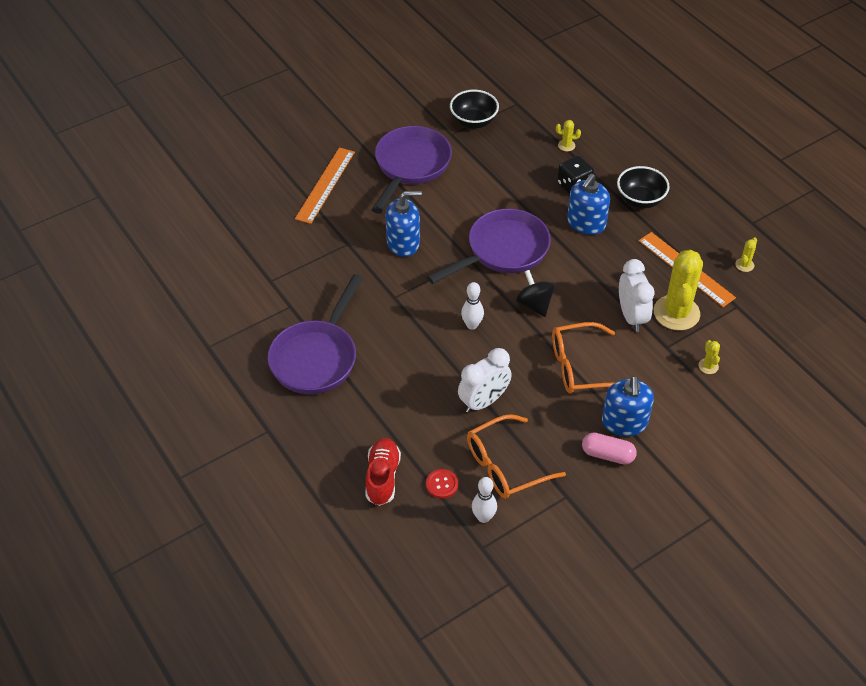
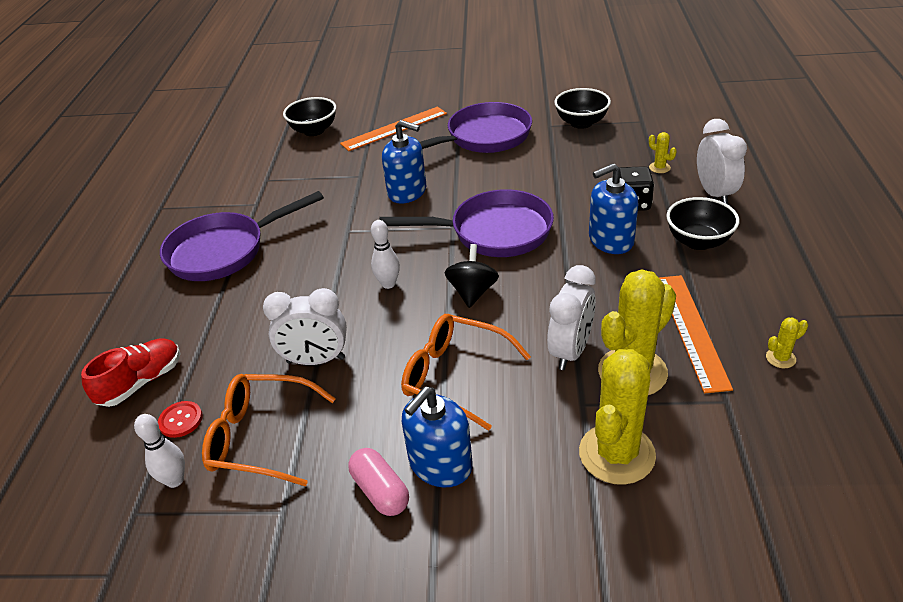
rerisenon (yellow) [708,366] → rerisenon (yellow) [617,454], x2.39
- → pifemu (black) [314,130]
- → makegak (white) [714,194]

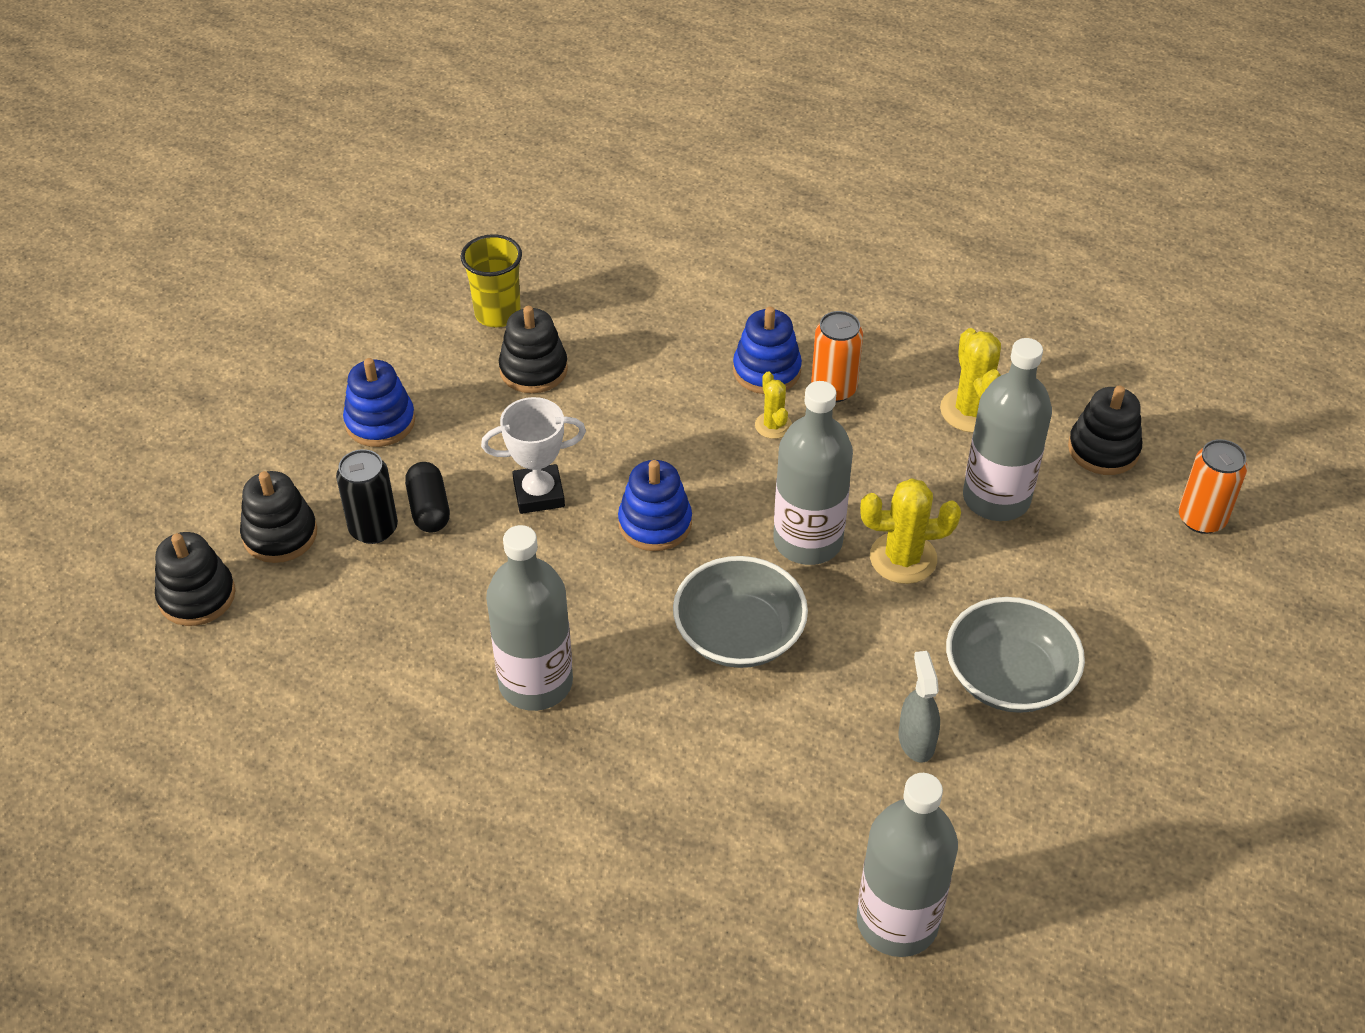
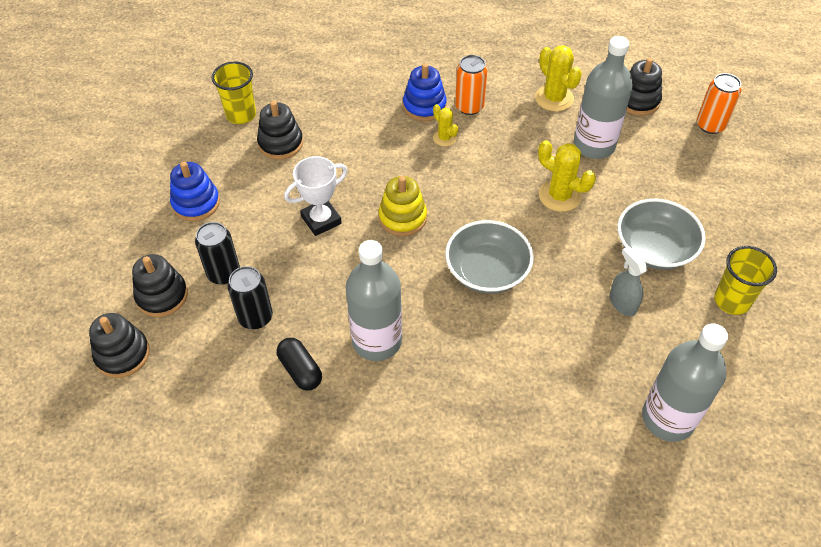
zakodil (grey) [807,541] → -
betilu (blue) [655,523] → betilu (yellow) [402,217]
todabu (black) [429,509] → todabu (black) [300,370], moved
rerisenon (yellow) [903,558] → rerisenon (yellow) [559,196], 60 degrees clockwise
- → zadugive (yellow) [731,301]
- → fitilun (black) [255,317]

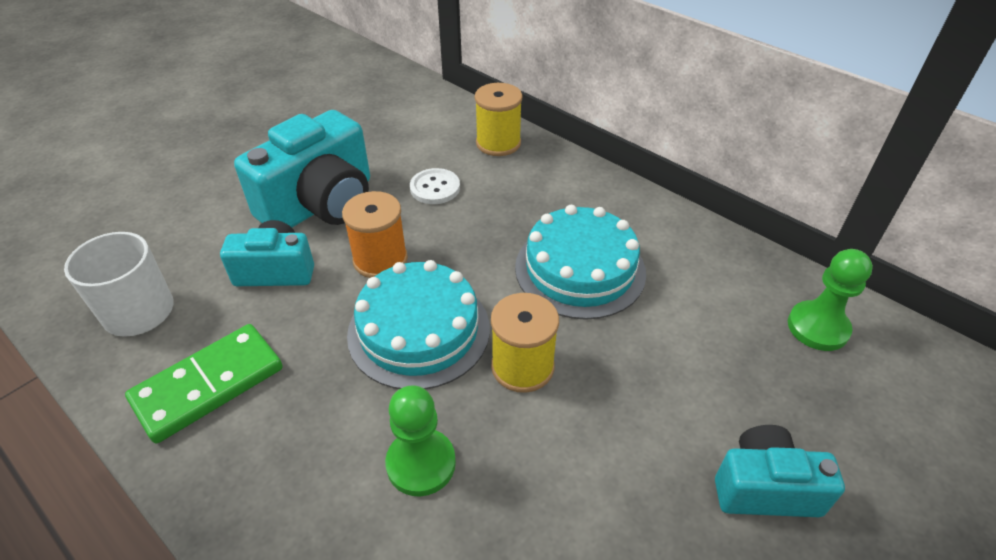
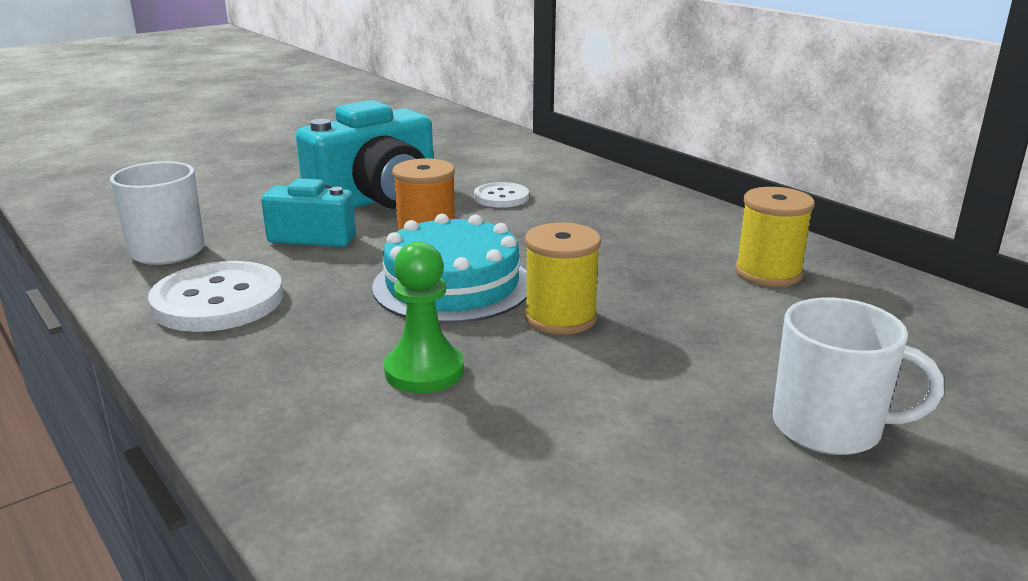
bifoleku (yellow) [498,143] → bifoleku (yellow) [768,273], moved
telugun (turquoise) [580,269] → -
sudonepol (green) [817,327] → -
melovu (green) [208,385] → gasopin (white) [218,301]
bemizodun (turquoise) [764,488] → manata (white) [830,427]

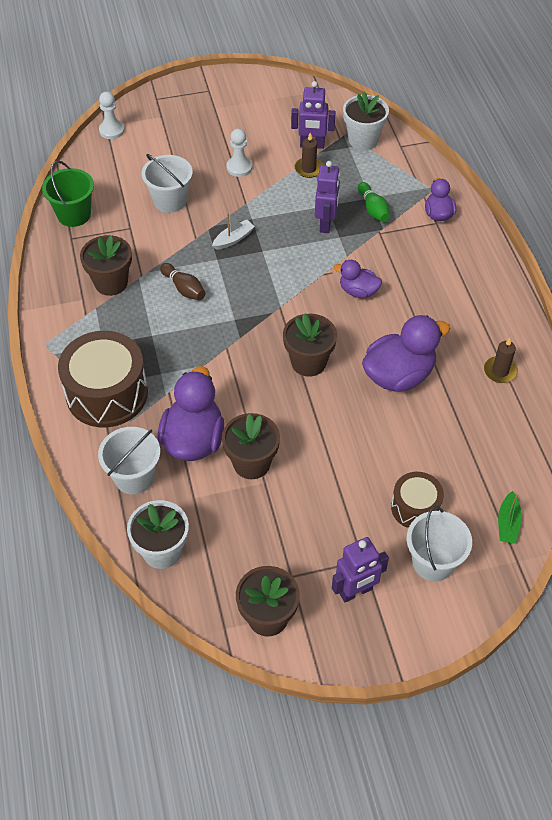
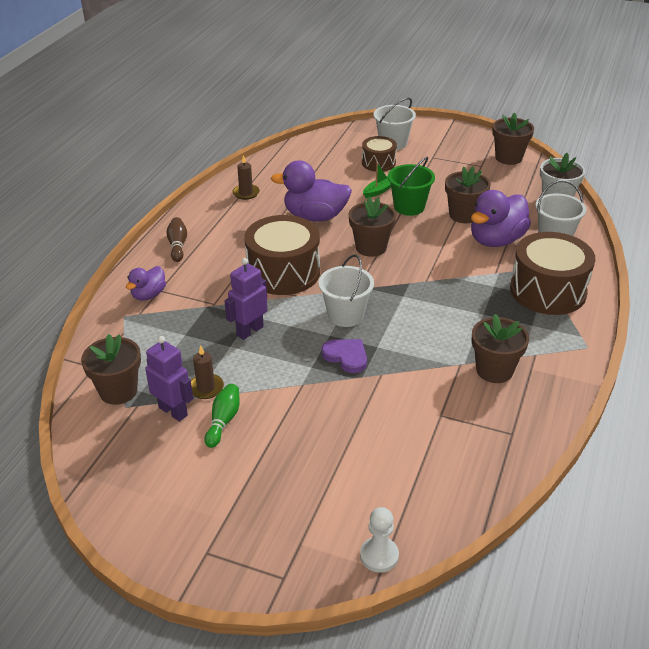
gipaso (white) [363,140] → gipaso (brown) [118,391]
sudonepol (white) [239,167] → -
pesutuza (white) [170,201] → pesutuza (white) [345,315], moved
pesutuza (green) [74,214] → pesutuza (green) [409,207], moved
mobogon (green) [373,209] → mobogon (green) [223,421], moved
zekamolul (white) [233,239] → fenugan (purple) [346,356]
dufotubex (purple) [358,291] → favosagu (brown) [283,272]
mobogon (brown) [184,288] → mobogon (brown) [177,245], moved
zekamolul (green) [508,523] → zekamolul (green) [379,191], moved
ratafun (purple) [356,591] → -

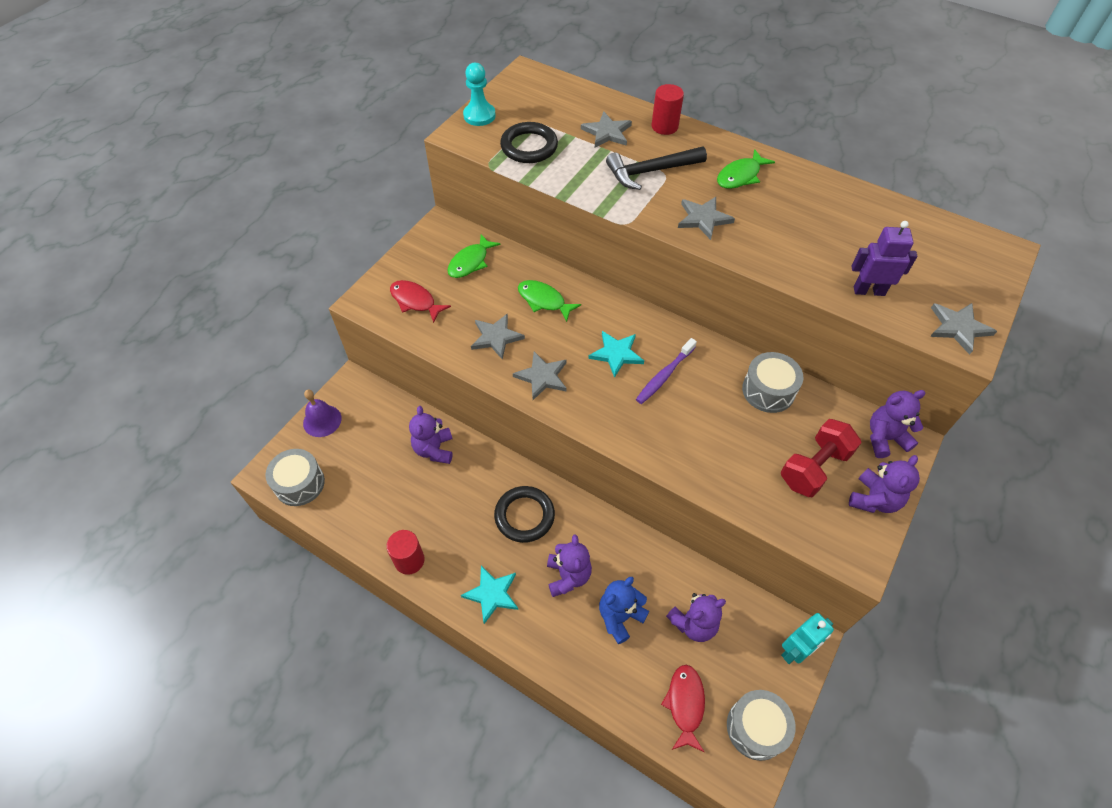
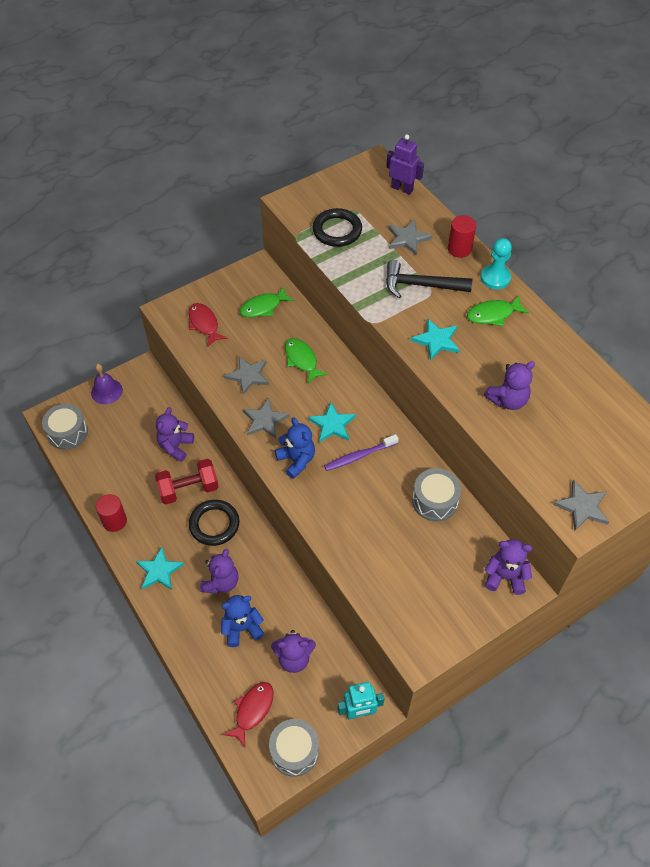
sudonepol (turquoise) [479,115] → sudonepol (turquoise) [495,278], moved
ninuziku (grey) [703,219] → ninuziku (turquoise) [436,340]
ratafun (purple) [869,291] → ratafun (purple) [402,188], moved
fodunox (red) [814,468] → fodunox (red) [188,489], moved
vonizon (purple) [874,499] → vonizon (purple) [507,400], moved
- → vonizon (blue) [296,460]

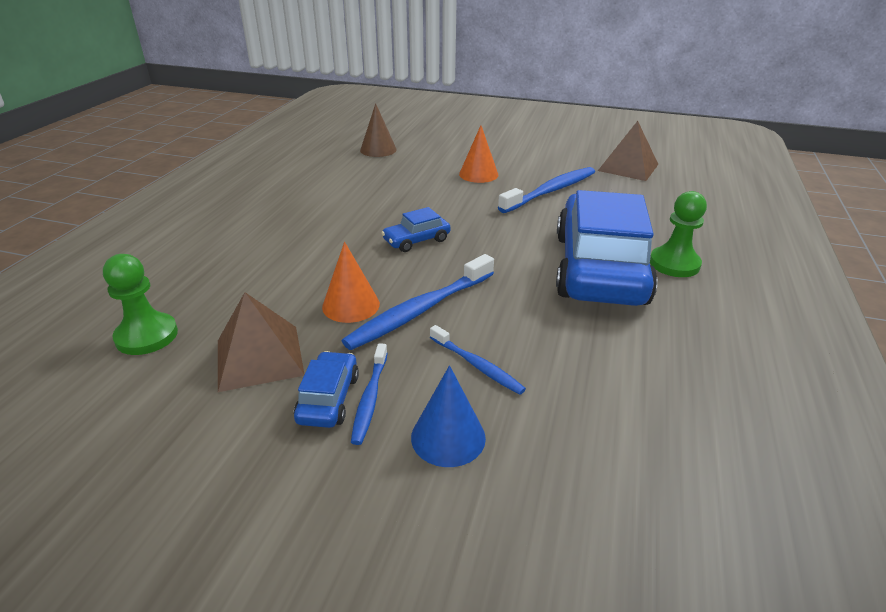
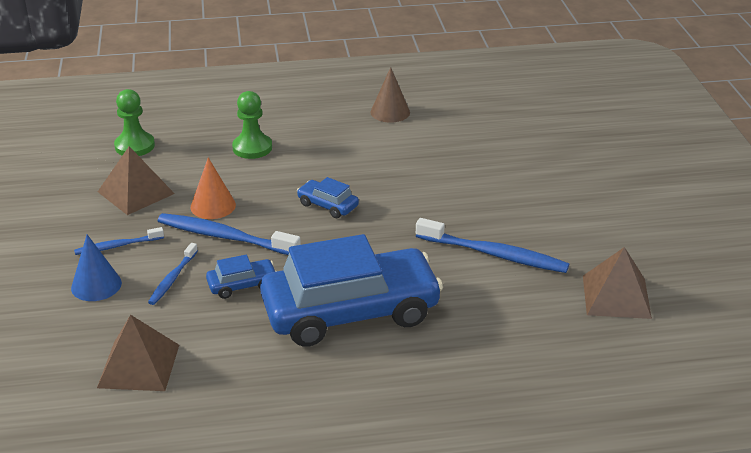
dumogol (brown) [378,150] → dumogol (brown) [390,112], moved
dumogol (orange) [478,174] → -
sudonepol (green) [674,264] → sudonepol (green) [252,148], moved
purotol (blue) [328,398] → purotol (blue) [242,285], moved
- → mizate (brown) [139,366]

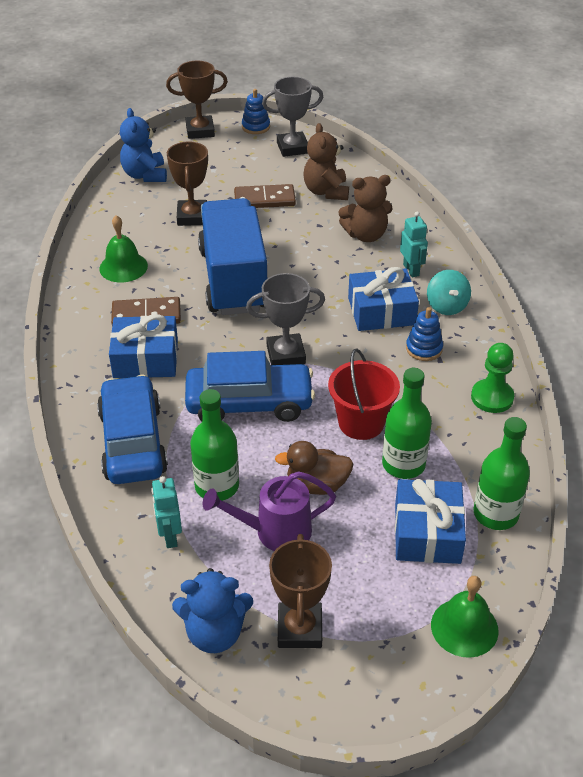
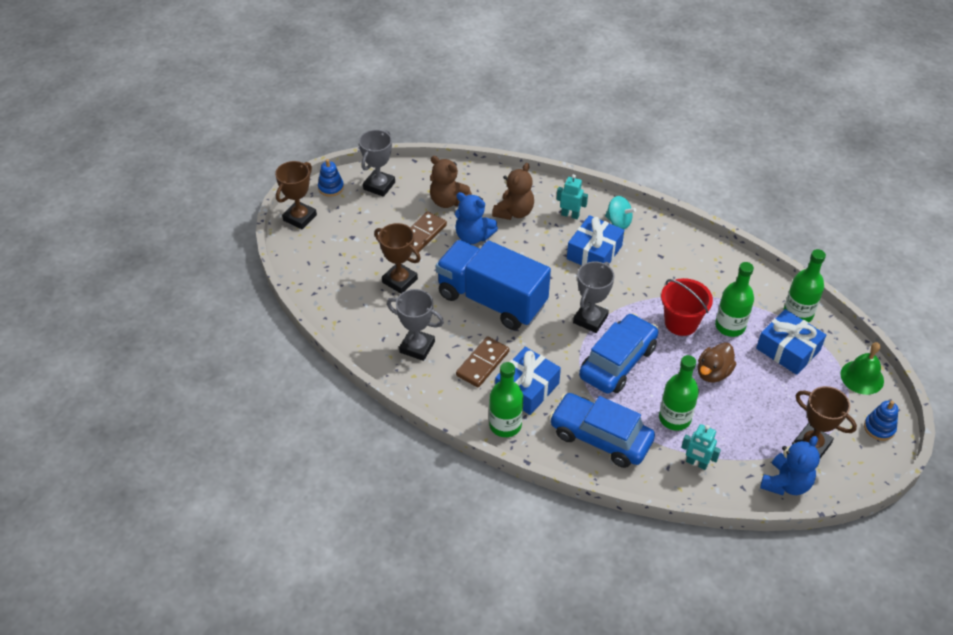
vonizon (blue) [145,175] → vonizon (blue) [473,236], moved
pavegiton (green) [123,267] → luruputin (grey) [417,347]
betilu (blue) [424,349] → betilu (blue) [879,428], moved
sudonepol (green) [492,397] → -
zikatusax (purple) [274,532] → -
- → zakodil (green) [505,425]

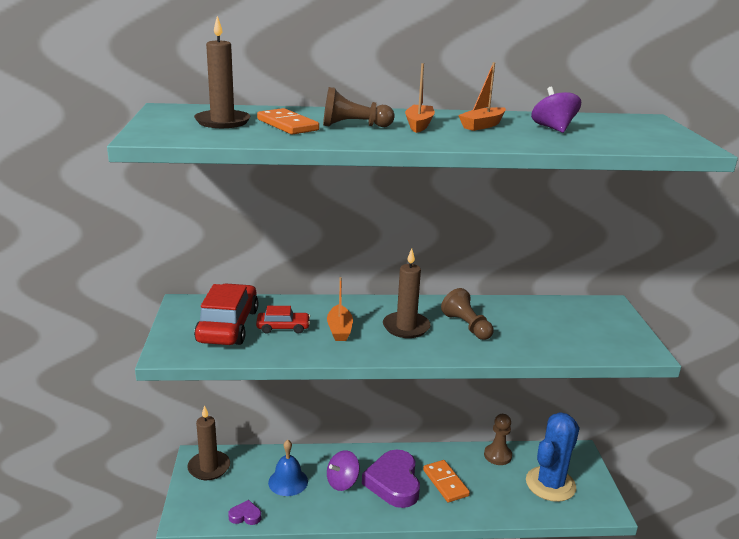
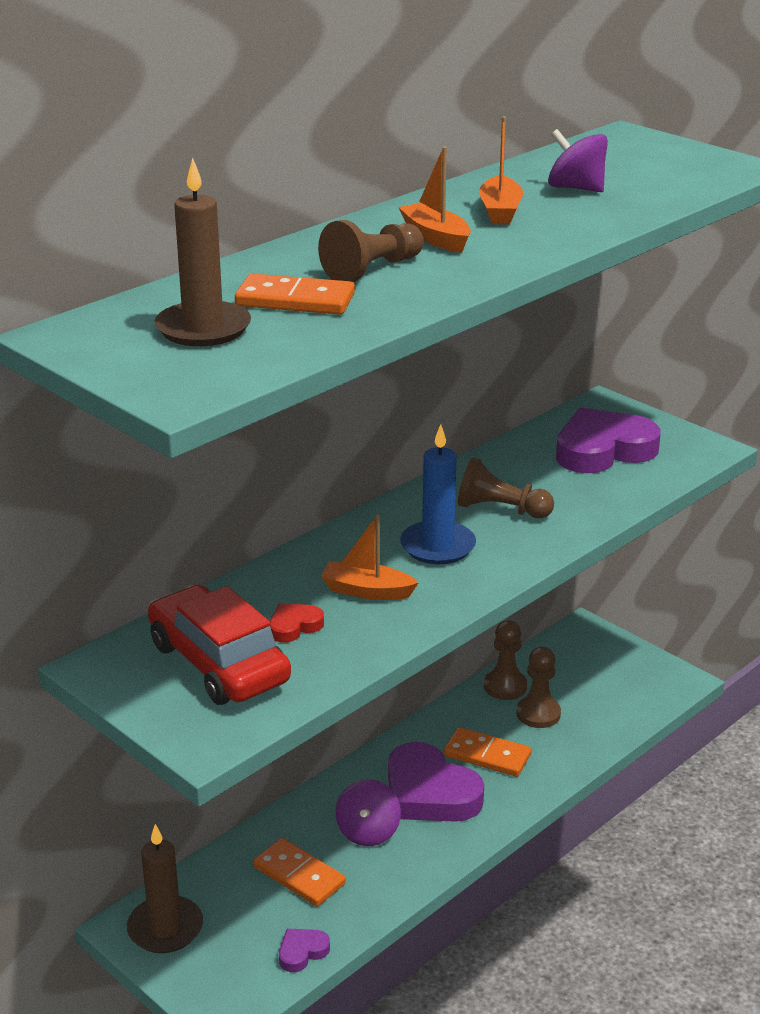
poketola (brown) [406,327] → poketola (blue) [437,546]
zekamolul (orange) [339,329] → zekamolul (orange) [367,591], 150 degrees clockwise
purotol (red) [283,328] → fenugan (red) [294,626]
rerisenon (blue) [550,484] → -
pavegiton (blue) [288,481] → melovu (orange) [299,875]
- → fenugan (purple) [603,450]
- → sudonepol (brown) [538,714]

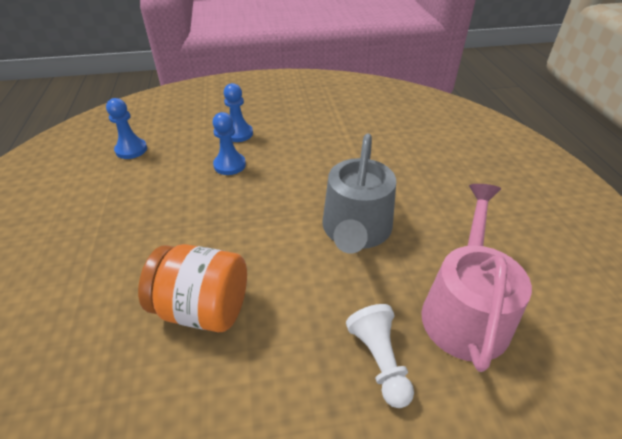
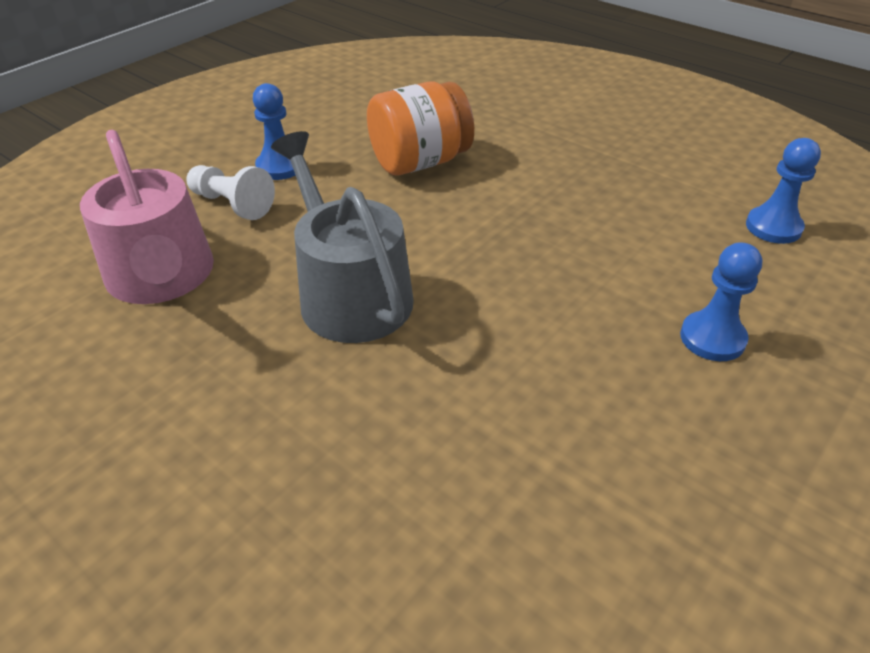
sudonepol (blue) [229,165] → sudonepol (blue) [280,167], moved

